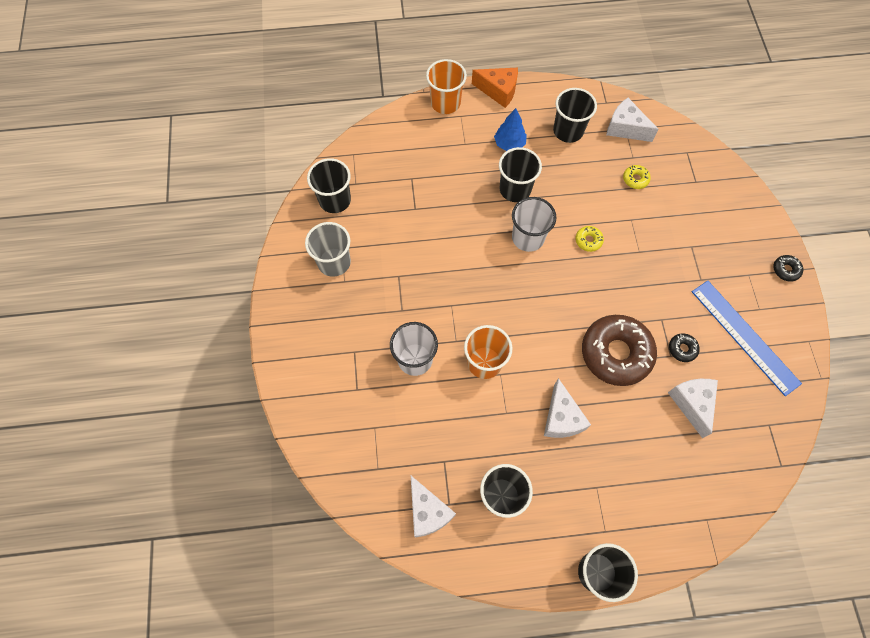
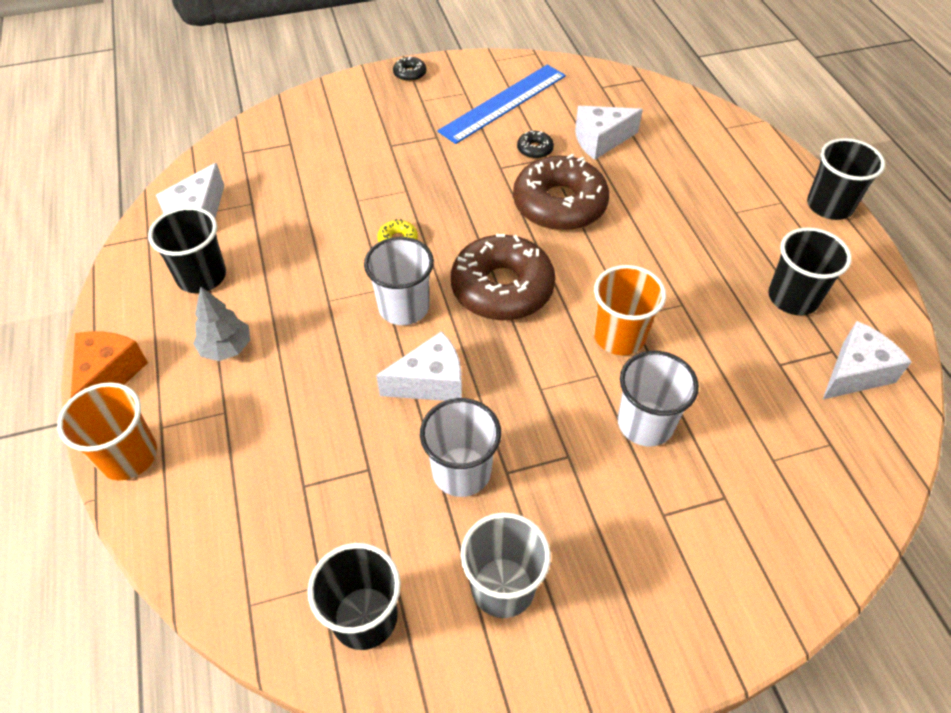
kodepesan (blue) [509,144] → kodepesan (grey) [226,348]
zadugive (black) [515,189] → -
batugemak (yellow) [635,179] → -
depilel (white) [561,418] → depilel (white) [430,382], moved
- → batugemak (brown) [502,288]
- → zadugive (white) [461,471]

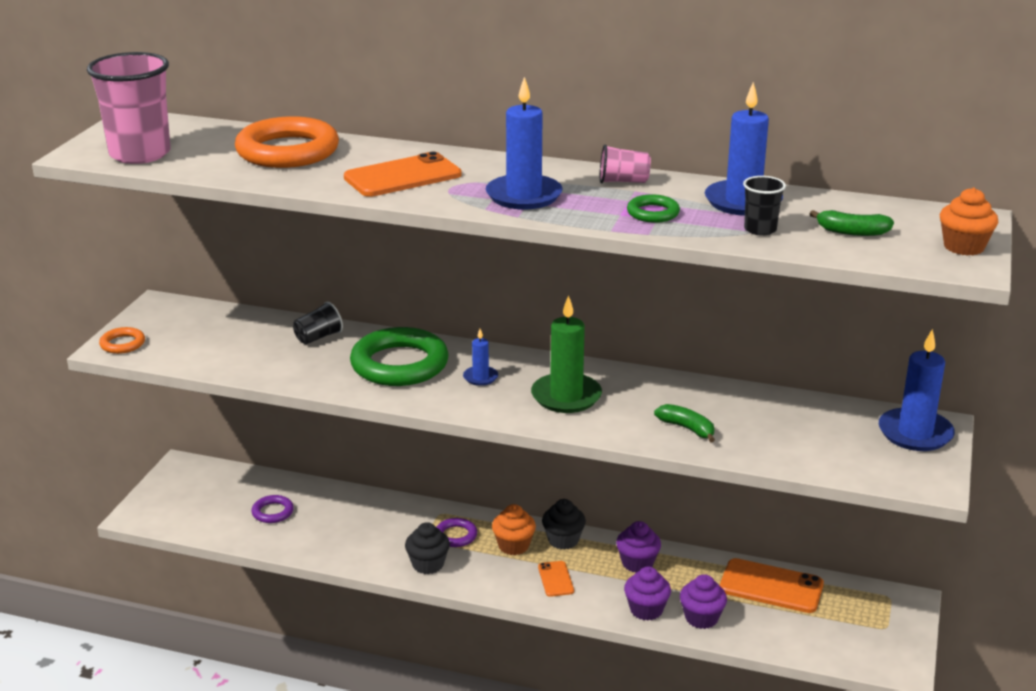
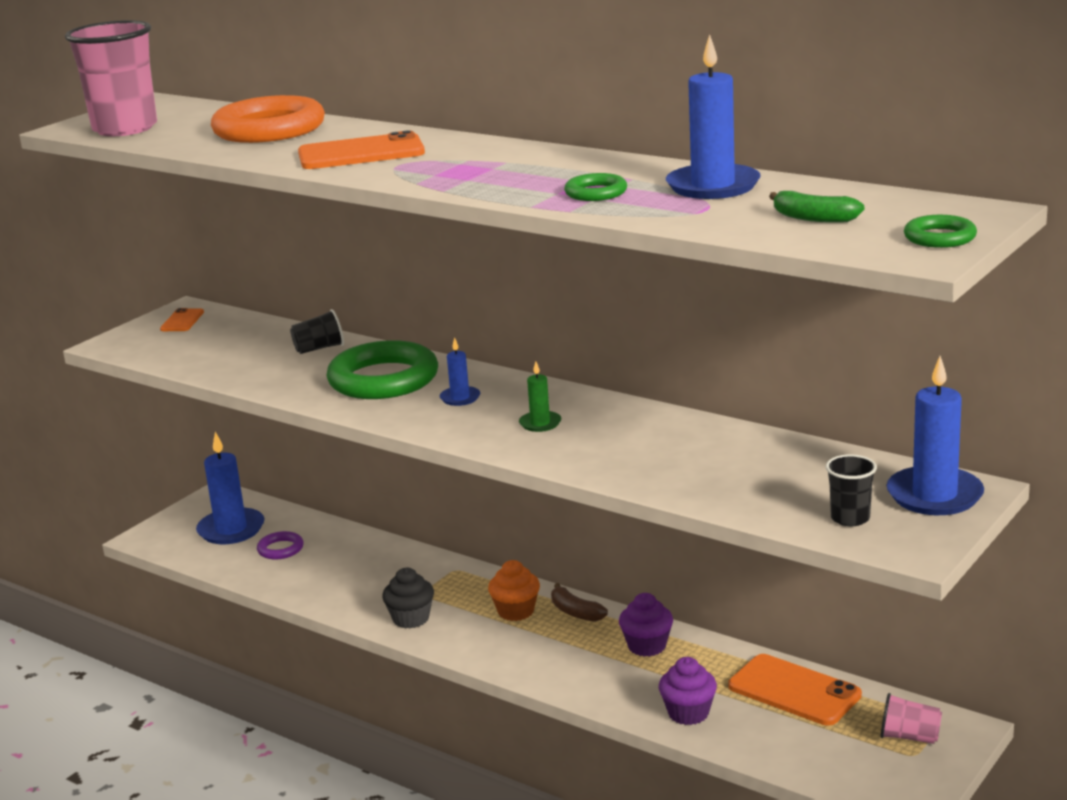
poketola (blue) [524,196] → poketola (blue) [231,529], moved
zadugive (pink) [623,181] → zadugive (pink) [909,737], moved
zadugive (black) [760,229] → zadugive (black) [850,518], moved
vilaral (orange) [963,247] → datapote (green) [939,237]
poketola (green) [566,396] → poketola (green) [540,423], x0.51
datapote (orange) [122,344] → -
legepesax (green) [687,428] → -
vilaral (black) [563,540] → legepesax (brown) [575,612]
datapote (purple) [456,535] → -
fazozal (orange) [555,579] → fazozal (orange) [182,321], moved
vilaral (purple) [646,610] → -

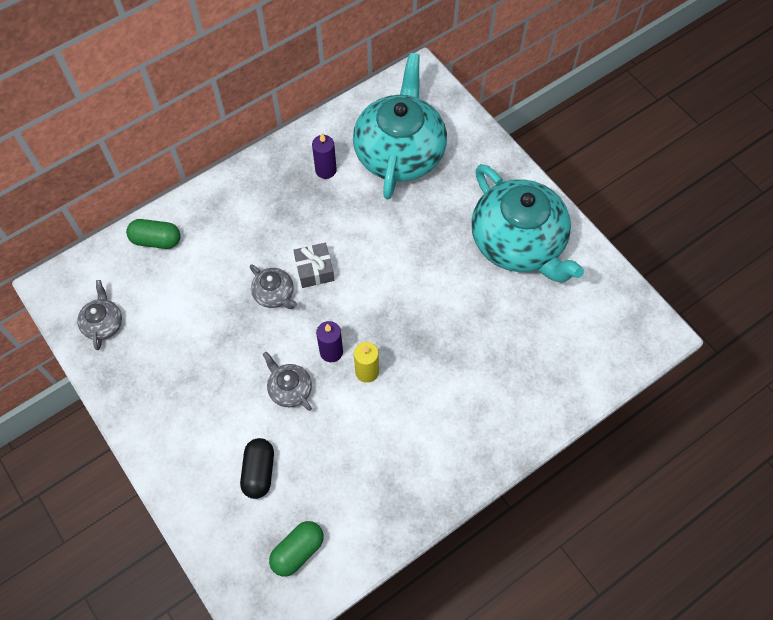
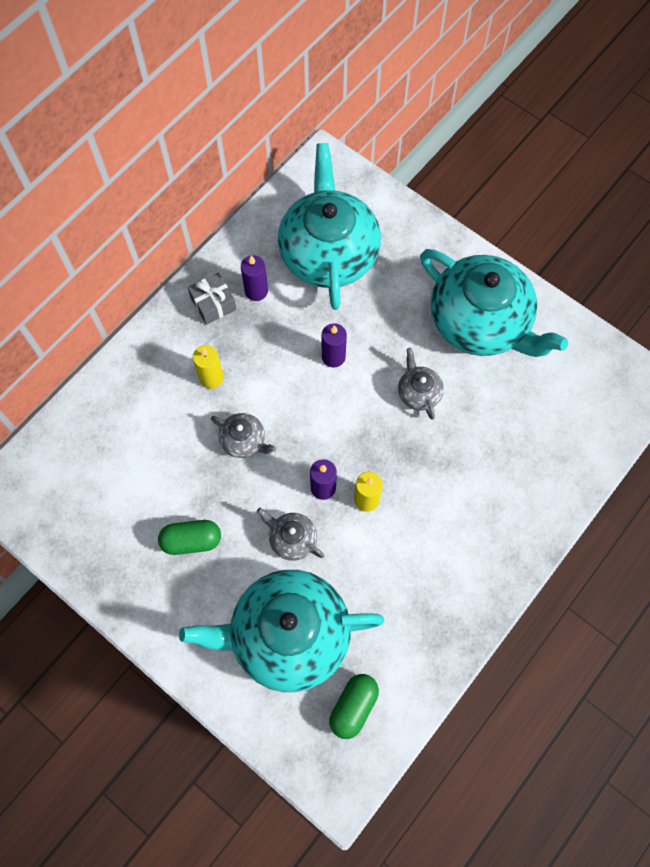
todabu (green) [156,240] → todabu (green) [191,540], moved
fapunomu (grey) [314,270] → fapunomu (grey) [213,304], moved
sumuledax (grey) [103,323] → sumuledax (grey) [418,392], moved
todabu (black) [259,472] → sumuledax (turquoise) [287,635]
- → poketola (purple) [333,357]
- → poketola (yellow) [211,378]

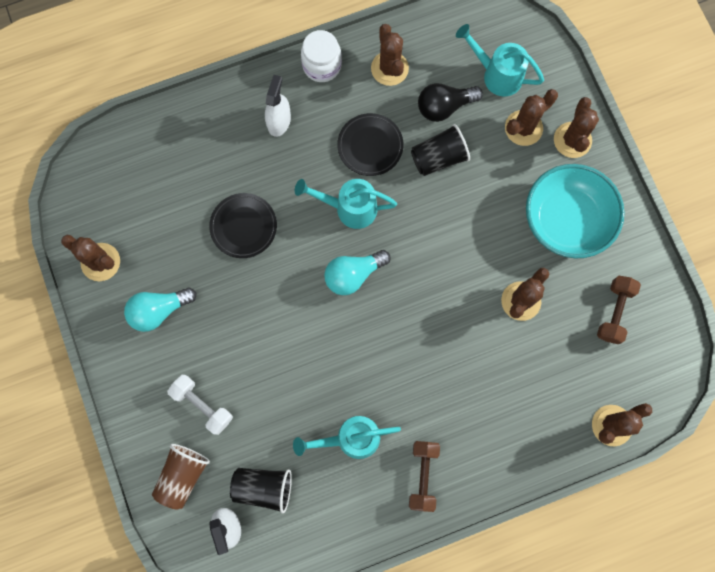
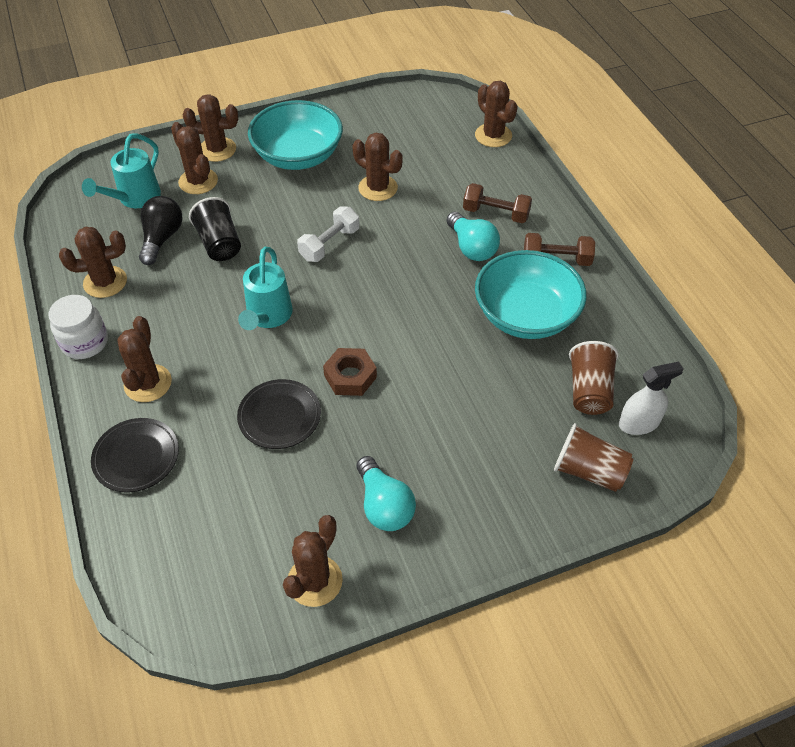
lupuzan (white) [279,121] → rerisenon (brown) [148,383]
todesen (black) [444,107] → todesen (black) [162,238], 150 degrees counterclockwise
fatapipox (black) [370,146] → fatapipox (black) [136,457], moved
todesen (turquoise) [353,275] → todesen (turquoise) [471,247], moved
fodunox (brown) [614,312] → fodunox (brown) [496,213], moved
fodunox (white) [202,405] → fodunox (white) [329,244], moved
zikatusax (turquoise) [351,438] → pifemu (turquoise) [526,315]
zadugive (black) [263,487] → zadugive (brown) [589,391]
- → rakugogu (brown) [350,376]

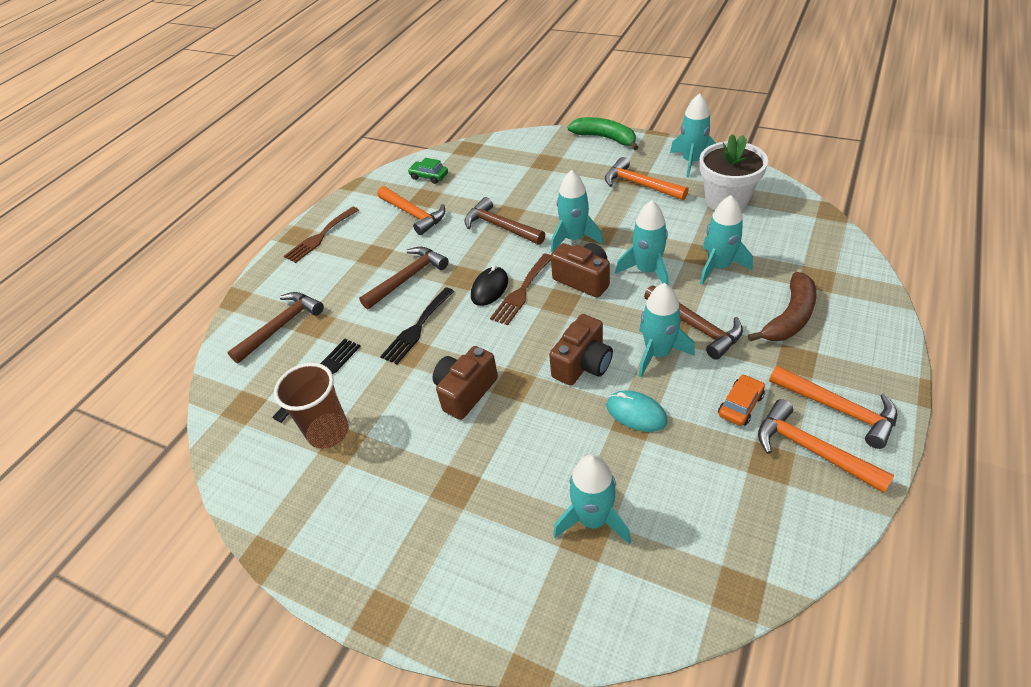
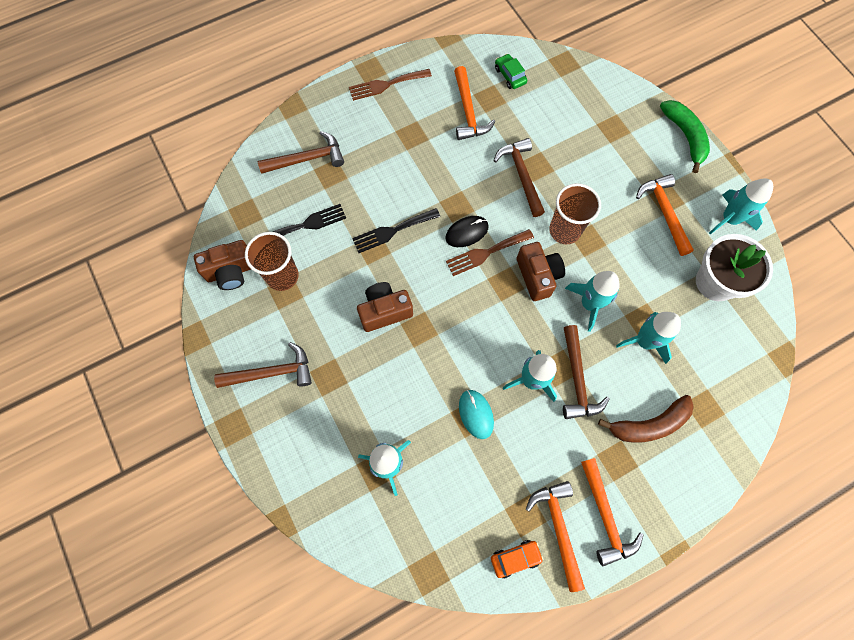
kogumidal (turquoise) [574,239] → zadugive (brown) [564,230]
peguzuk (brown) [408,278] → peguzuk (brown) [272,372], moved
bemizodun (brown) [582,364] → bemizodun (brown) [231,272], moved
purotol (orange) [740,405] → purotol (orange) [515,558], moved

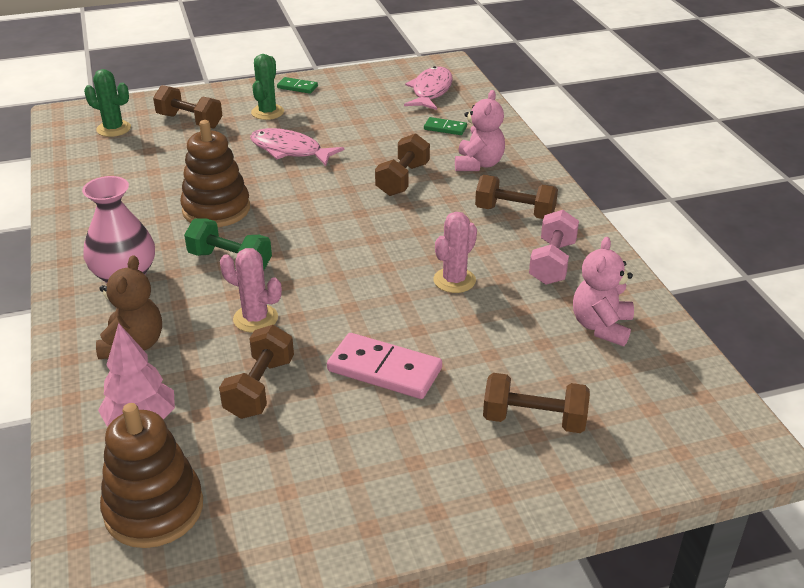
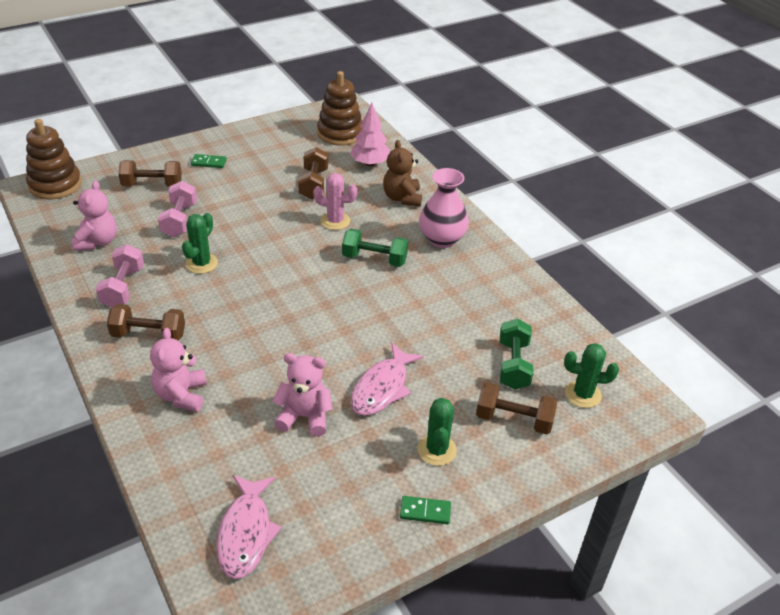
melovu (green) [445,128] → melovu (green) [209,162], moved
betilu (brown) [216,209] → betilu (brown) [55,185], moved
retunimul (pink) [290,150] → retunimul (pink) [382,388], 105 degrees clockwise
fodunox (brown) [402,179] → -
rerisenon (pink) [454,280] → rerisenon (green) [201,263]
melovu (pink) [384,369] → -
- → fodunox (pink) [179,220]
- → fodunox (green) [513,365]
- → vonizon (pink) [305,417]

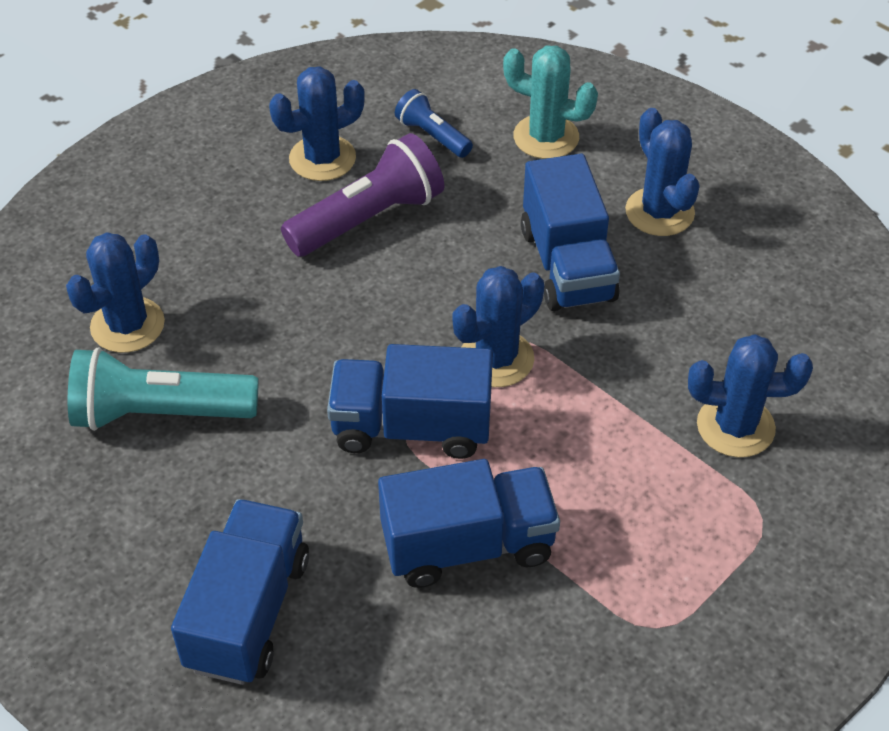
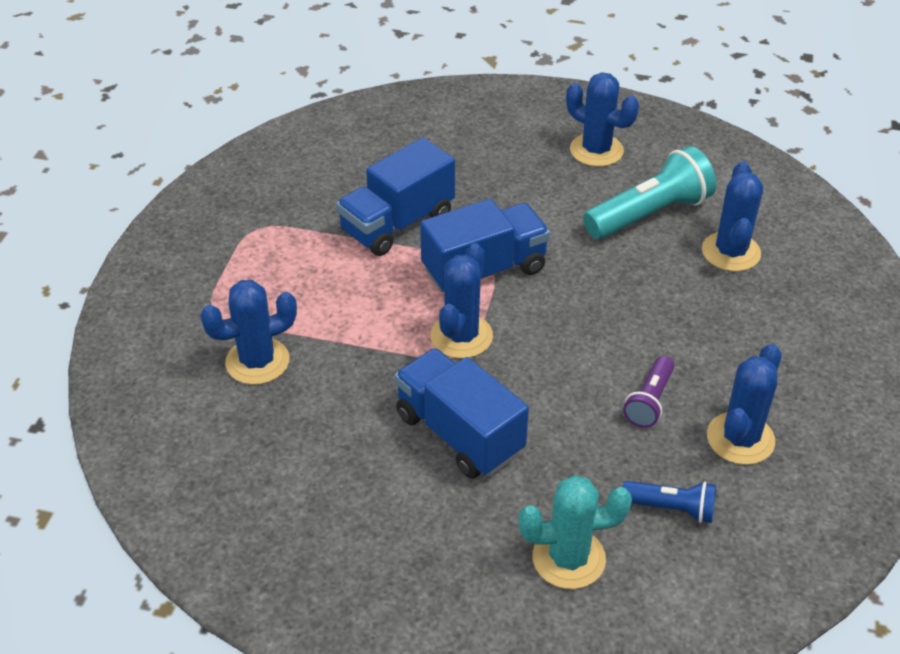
rerisenon (blue) [659,212] → rerisenon (blue) [596,150], moved
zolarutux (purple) [368,219] → zolarutux (purple) [649,401], x0.55
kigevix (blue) [248,612] → -

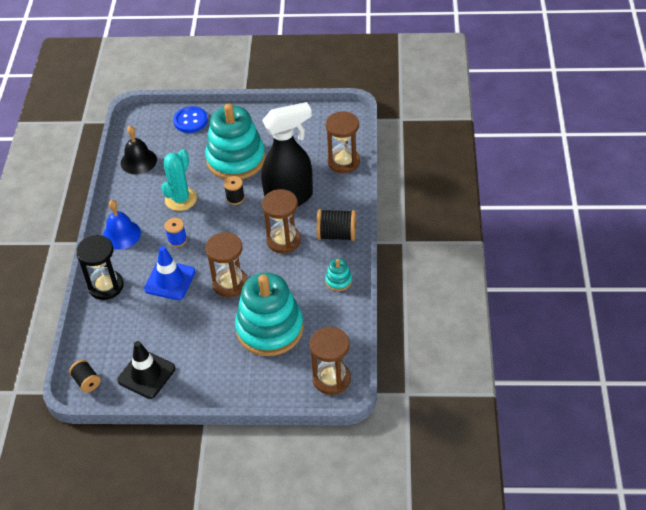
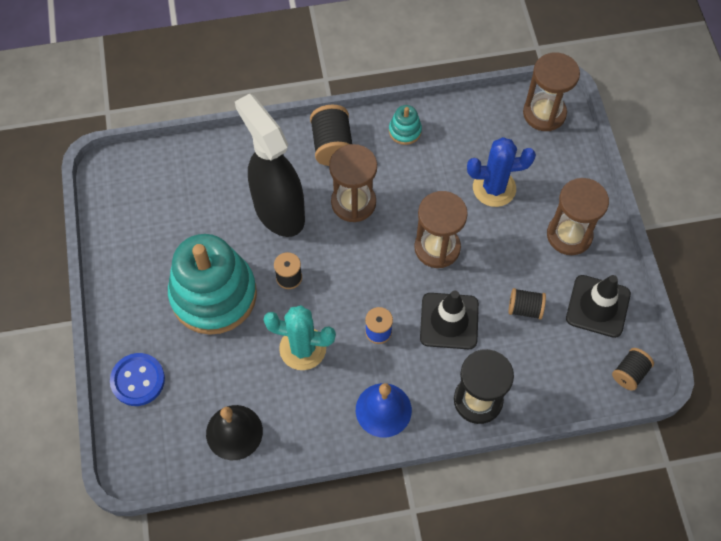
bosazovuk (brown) [343,162] → bosazovuk (brown) [569,235], moved
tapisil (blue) [170,280] → tapisil (black) [449,321]
betilu (turquoise) [270,329] → rerisenon (blue) [494,188]
- → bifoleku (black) [525,308]

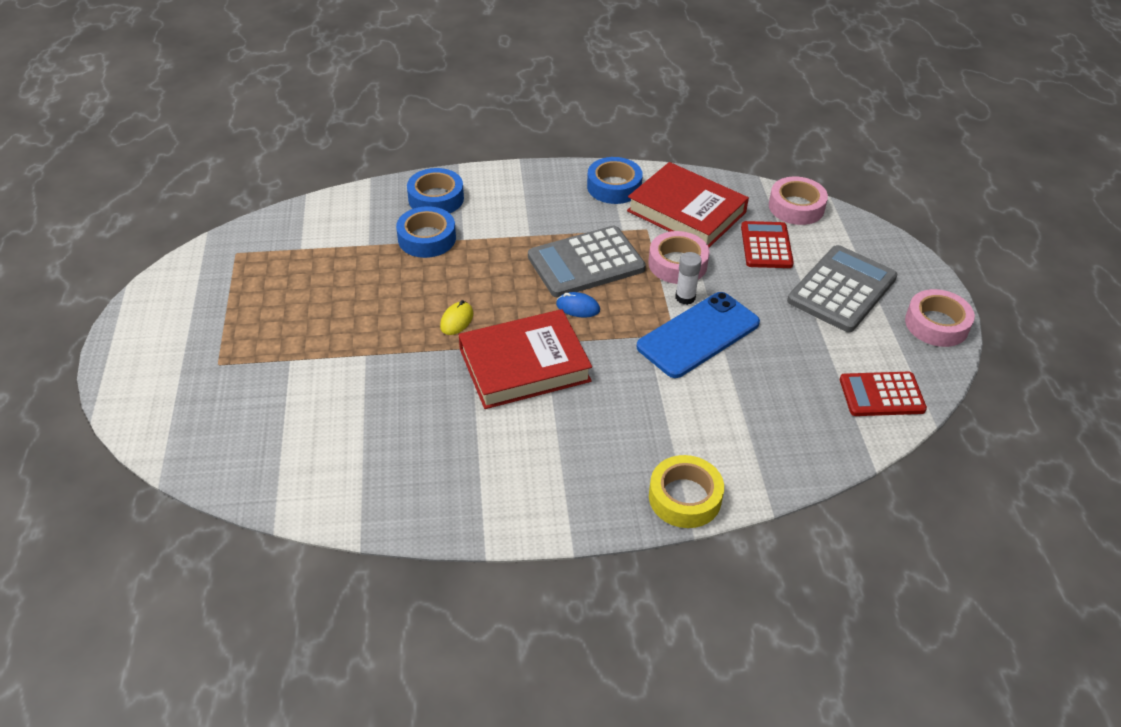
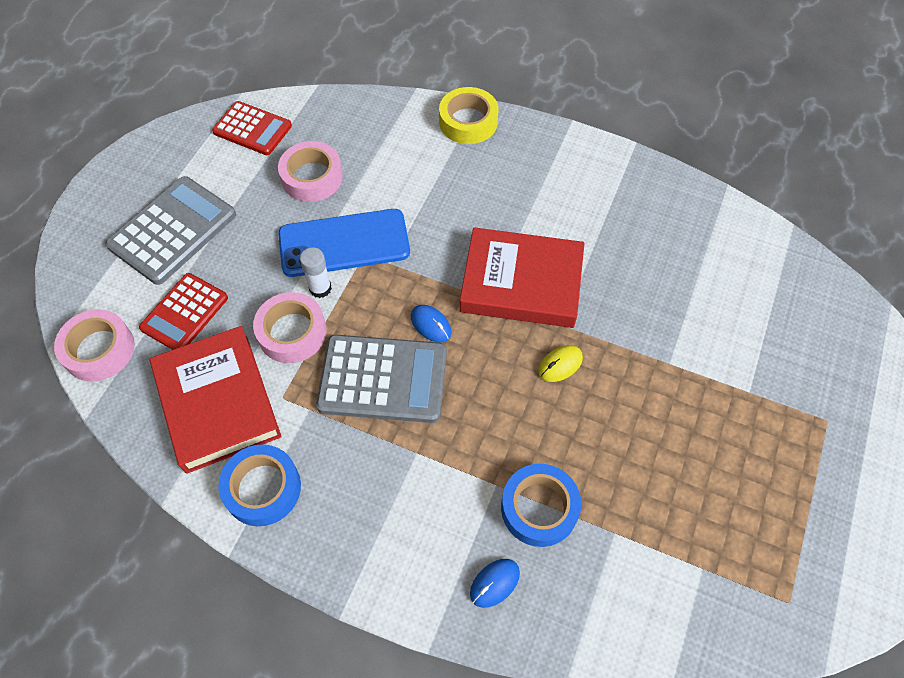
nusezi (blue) [436,198] → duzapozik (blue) [494,583]
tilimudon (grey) [842,289] → tilimudon (grey) [173,230], 150 degrees clockwise
nusezi (pink) [936,324] → nusezi (pink) [312,177], moved

